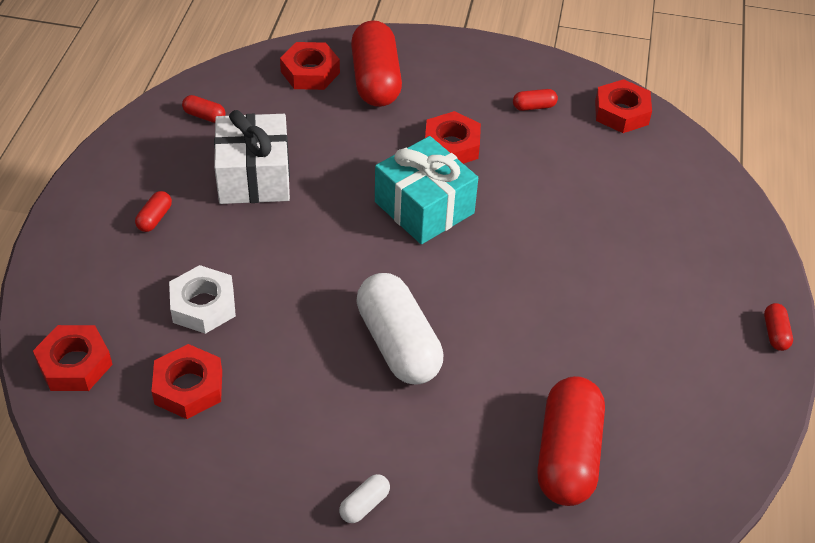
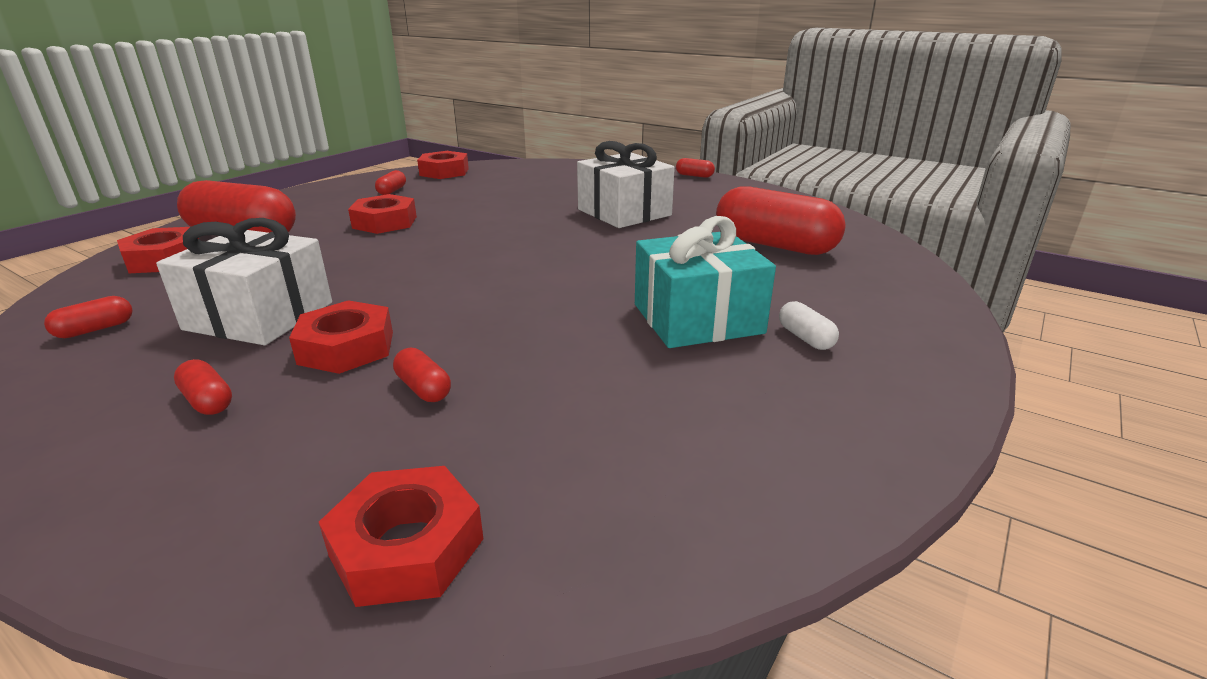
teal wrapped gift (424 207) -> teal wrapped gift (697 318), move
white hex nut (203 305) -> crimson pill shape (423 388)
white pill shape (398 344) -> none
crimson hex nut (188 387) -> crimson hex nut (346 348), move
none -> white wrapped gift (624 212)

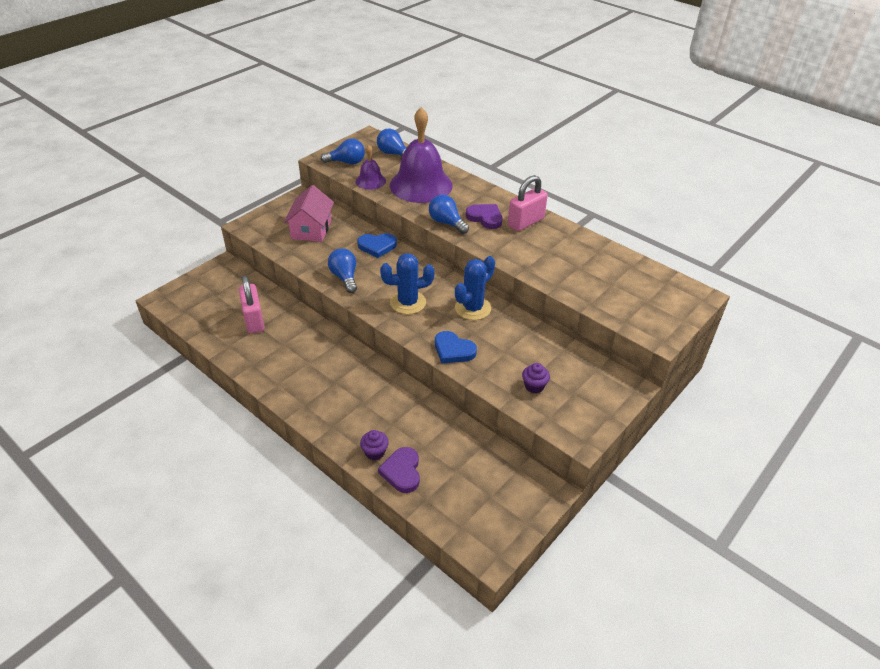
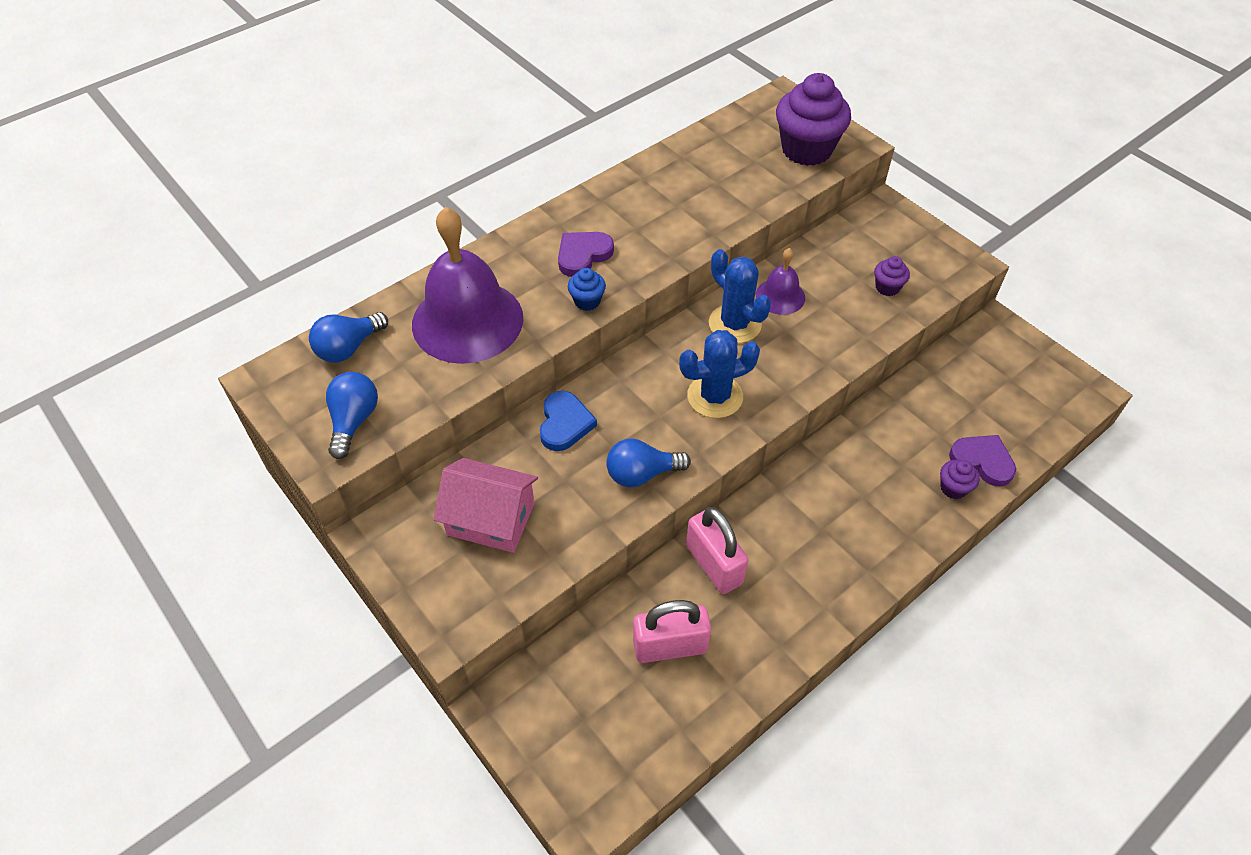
purple hand bell (370 181) -> purple hand bell (780 296), move
rosy small lock (525 222) -> rosy small lock (714 564), move
cobalt bulb (446 223) -> cobalt muffin (587 301)
cobalt prickly plant (408 302) -> cobalt prickly plant (715 396), 75 degrees clockwise
cobalt heart shape (453 350) -> none
purple heart shape (402 472) -> purple heart shape (982 461), 150 degrees counterclockwise
none -> purple muffin (806 149)

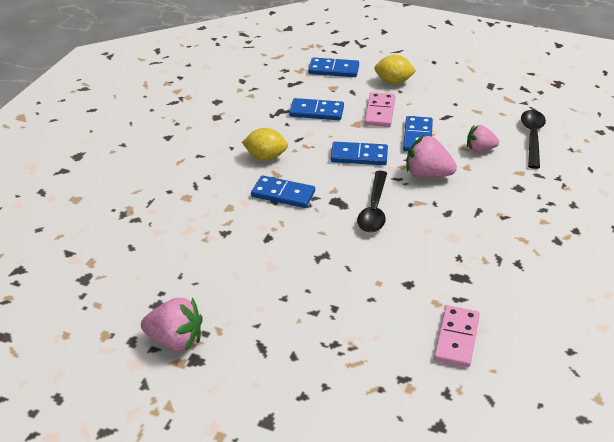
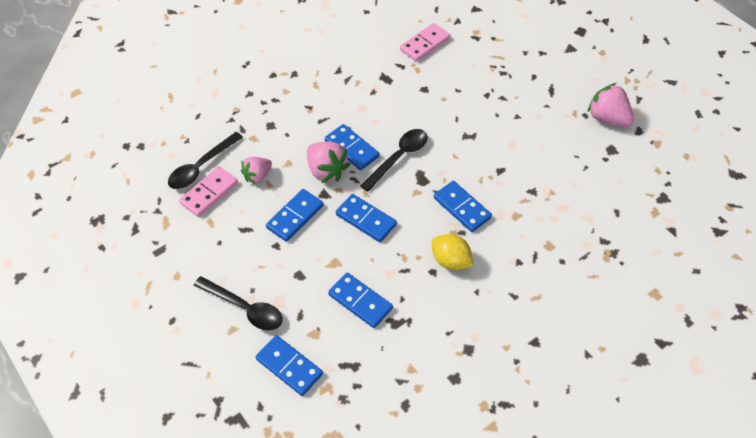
golden citrus fruit (394 82) -> black teaspoon (245 308)
rosy domino piece (380 112) -> rosy domino piece (209 193), move
rosy toy strawberry (480 149) -> rosy toy strawberry (257 176), 105 degrees clockwise
none -> cobalt domino piece (352 149)

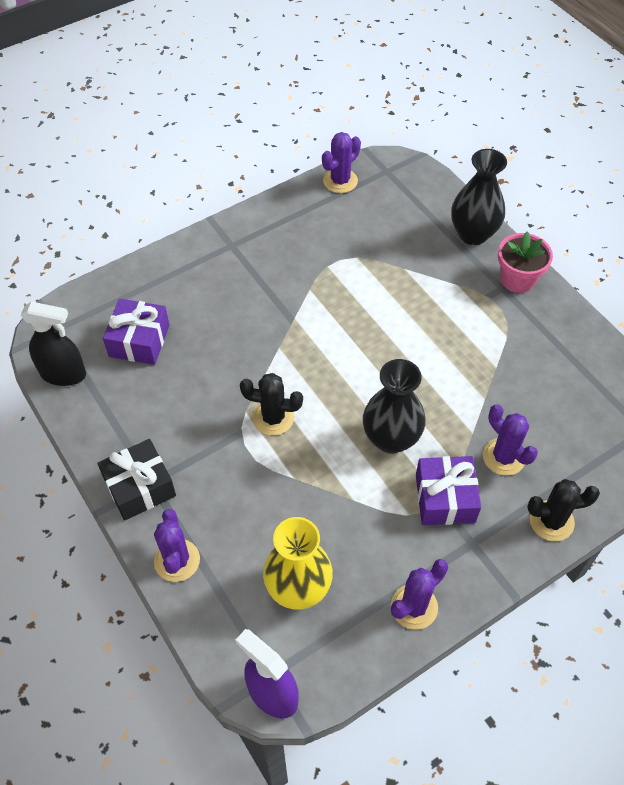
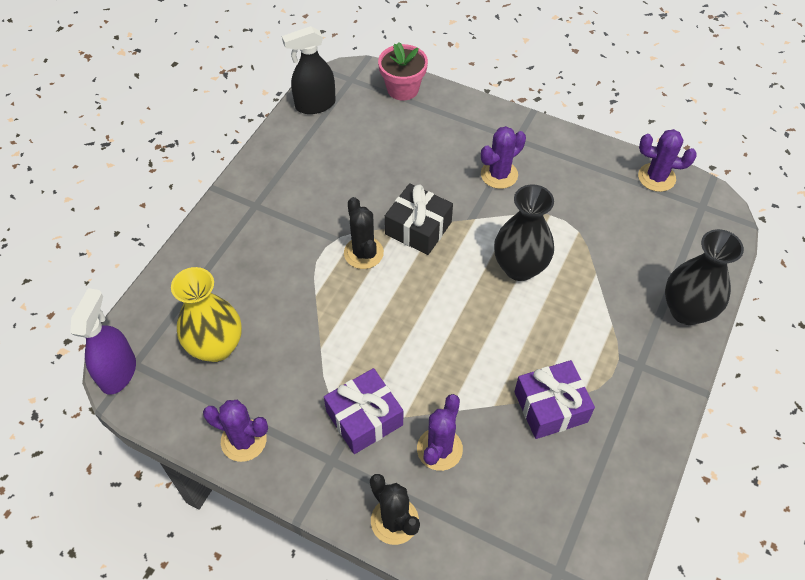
rosy flower pot (517 279) -> rosy flower pot (402 89), move
purple wrapped gift (139 341) -> purple wrapped gift (550 407), move
black spray bottle (63 374) -> black spray bottle (315 105), 90 degrees clockwise
black tall vase (391 439) -> black tall vase (519 267), move
black wrapped gift (139 487) -> black wrapped gift (418 228), move
purple prickly plant (177 560) -> purple prickly plant (499 174), move

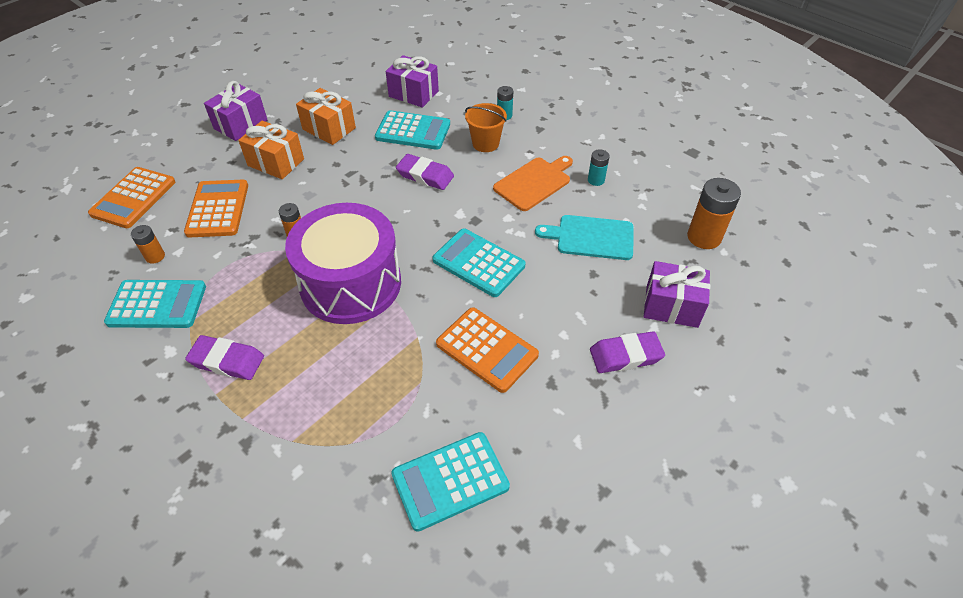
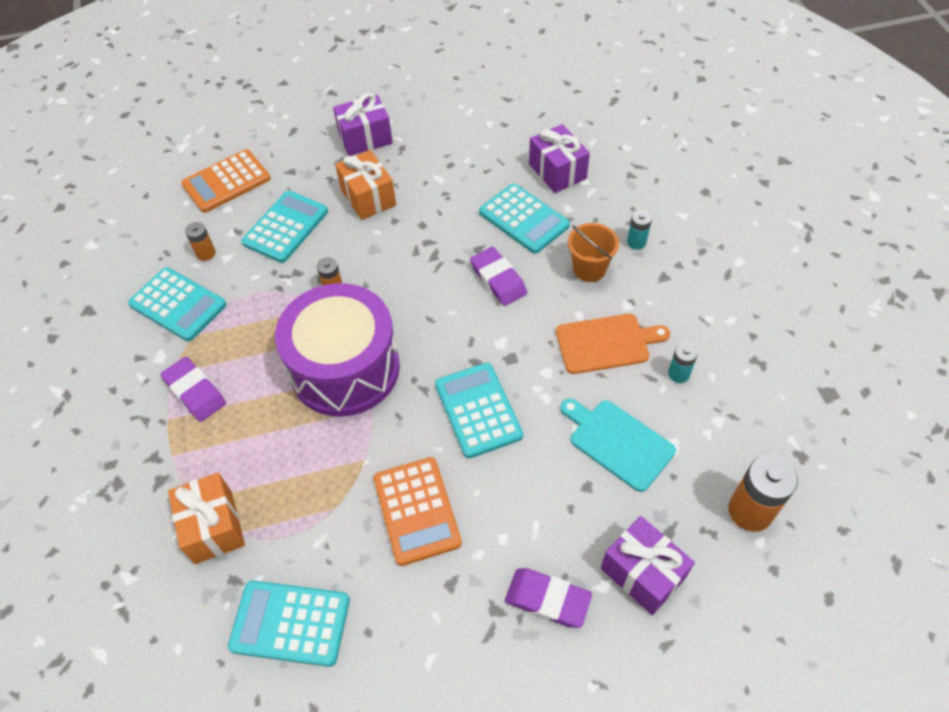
bright orange wrapped gift (329 129) -> bright orange wrapped gift (213 527), move
bright orange pocket calculator (218 209) -> teal pocket calculator (286 227)

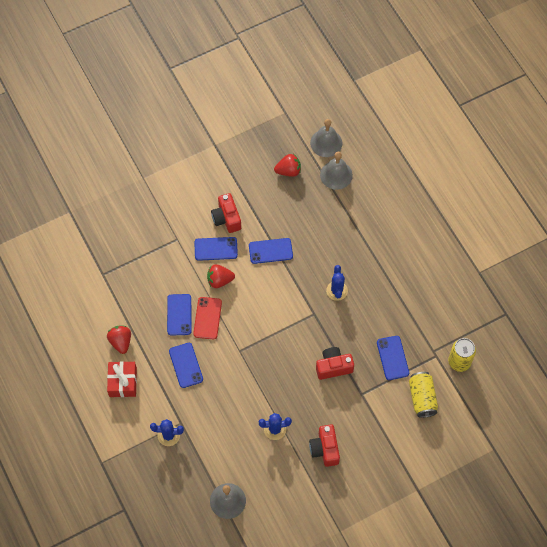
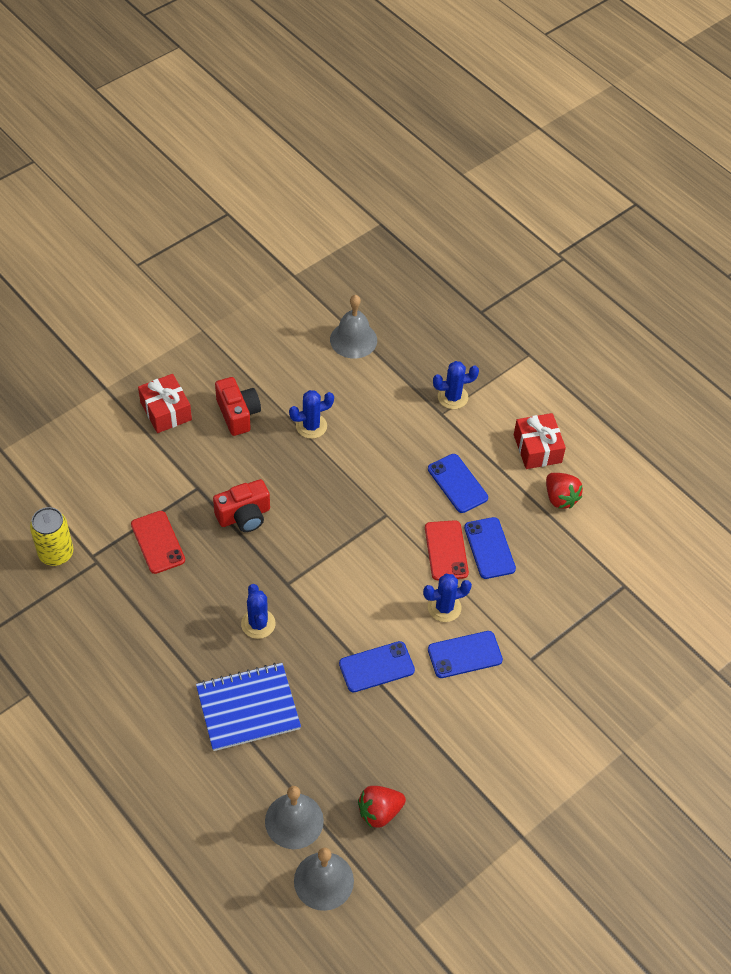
crimson camera (226 218) -> none
crimson toy strawberry (219 280) -> cobalt prickly plant (444 607)
cobalt mobile phone (392 358) -> crimson mobile phone (158 542)
golden can (422 398) -> none
none -> crimson wrapped gift (166 411)
none -> cobalt notepad (248 708)

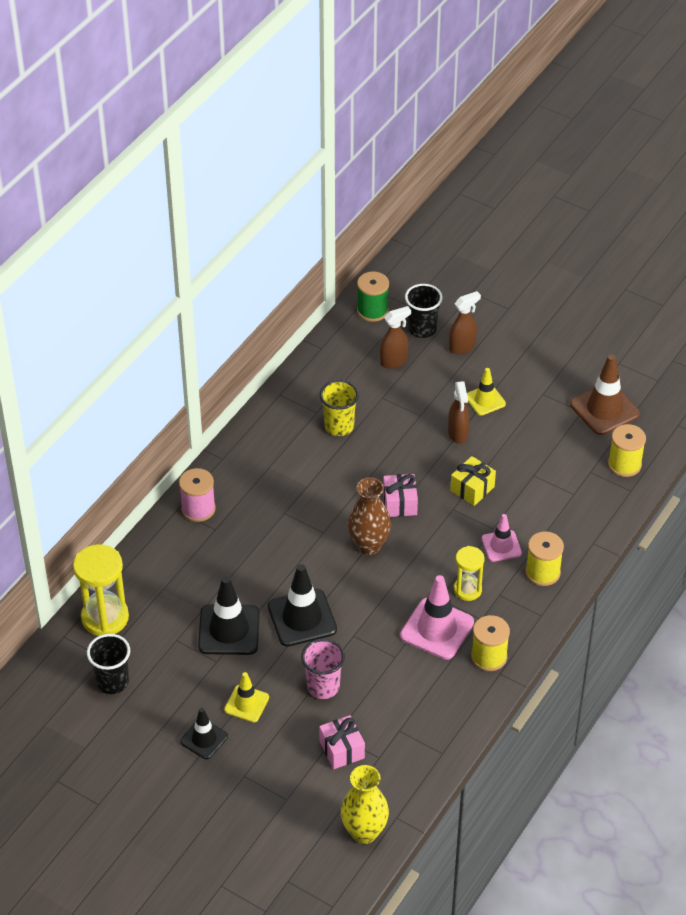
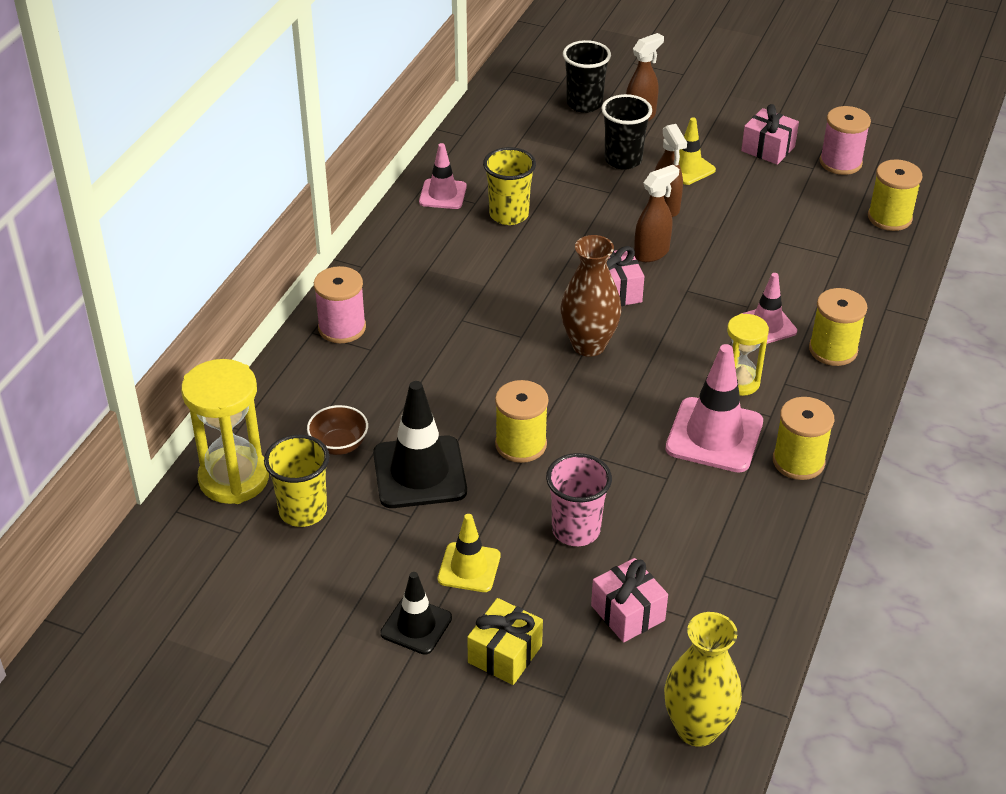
emerald reel of thread (372 310) -> none
brown spray bottle (394 361) -> brown spray bottle (652 253), move
brown road cone (604 409) -> rosy reel of thread (840 162)
golden wrapped gift (472 489) -> golden wrapped gift (505 654), move
black road cone (302 618) -> golden reel of thread (521 444)
black cup (112 682) -> black cup (623 160), move
none -> rosy wrapped gift (768 149)
none -> rosy road cone (442 194)
none -> brown bowl (339 445)
none -> golden cup (303 511)

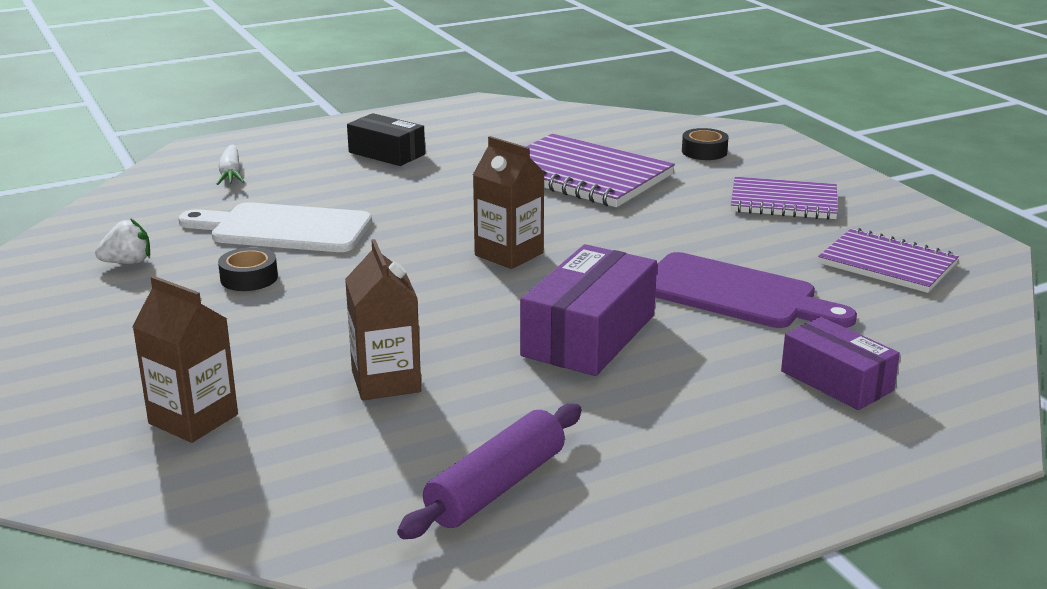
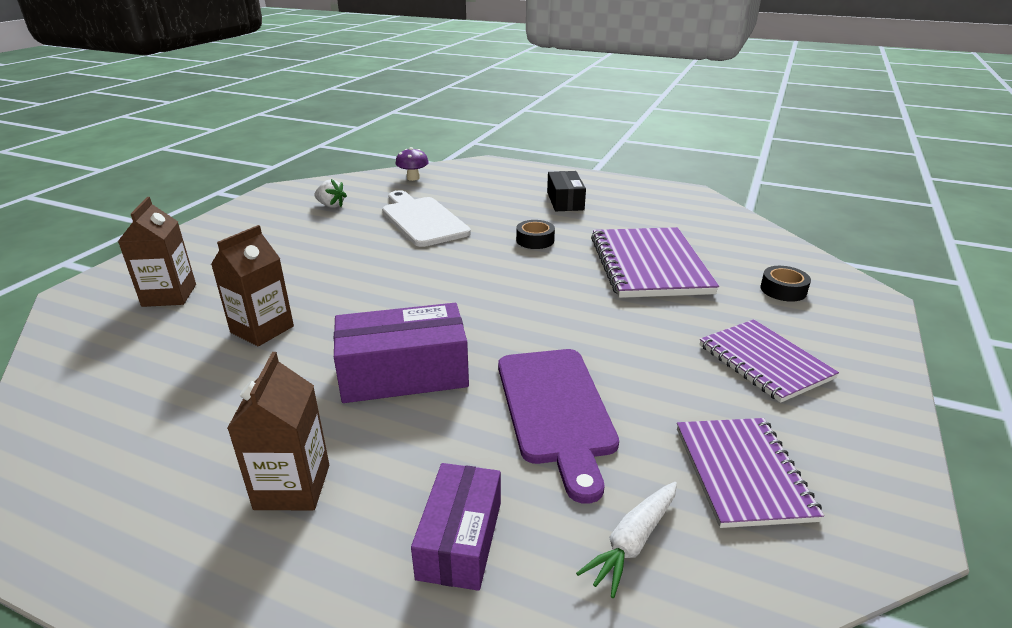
brown milk carton (509 254) -> brown milk carton (292 487), move
white root vegetable (231 174) -> white root vegetable (632 542), move
black roll of tape (249 278) -> black roll of tape (535 240), move
purple rolling pin (496 487) -> none
none -> purple fungus (413 178)

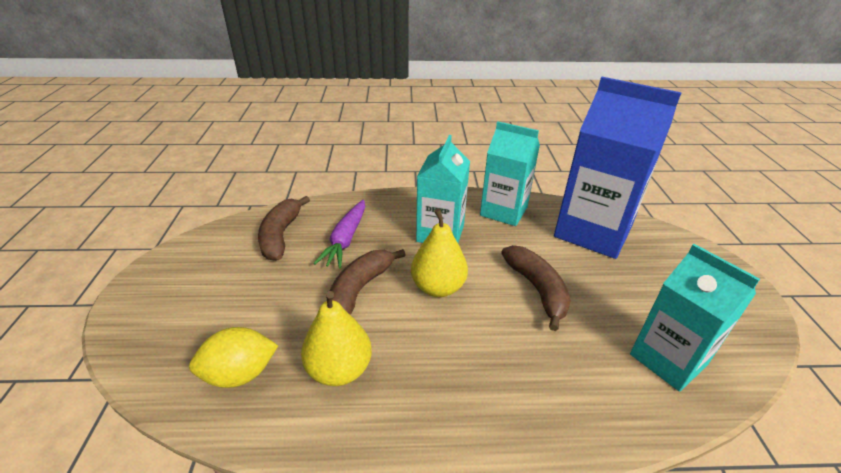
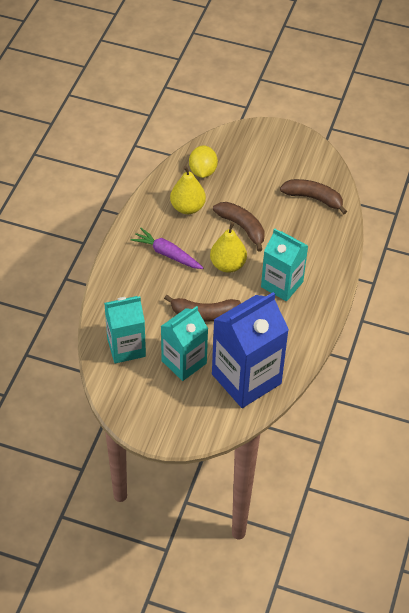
teal milk carton (503 211) -> teal milk carton (184 362), move
purple root vegetable (346 239) -> purple root vegetable (167 254), move

